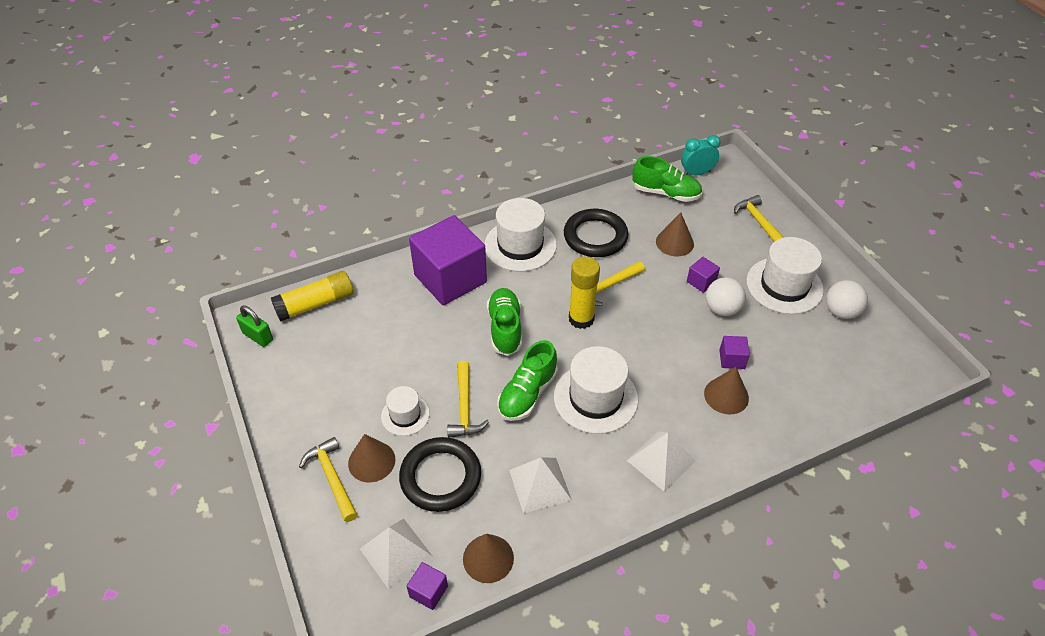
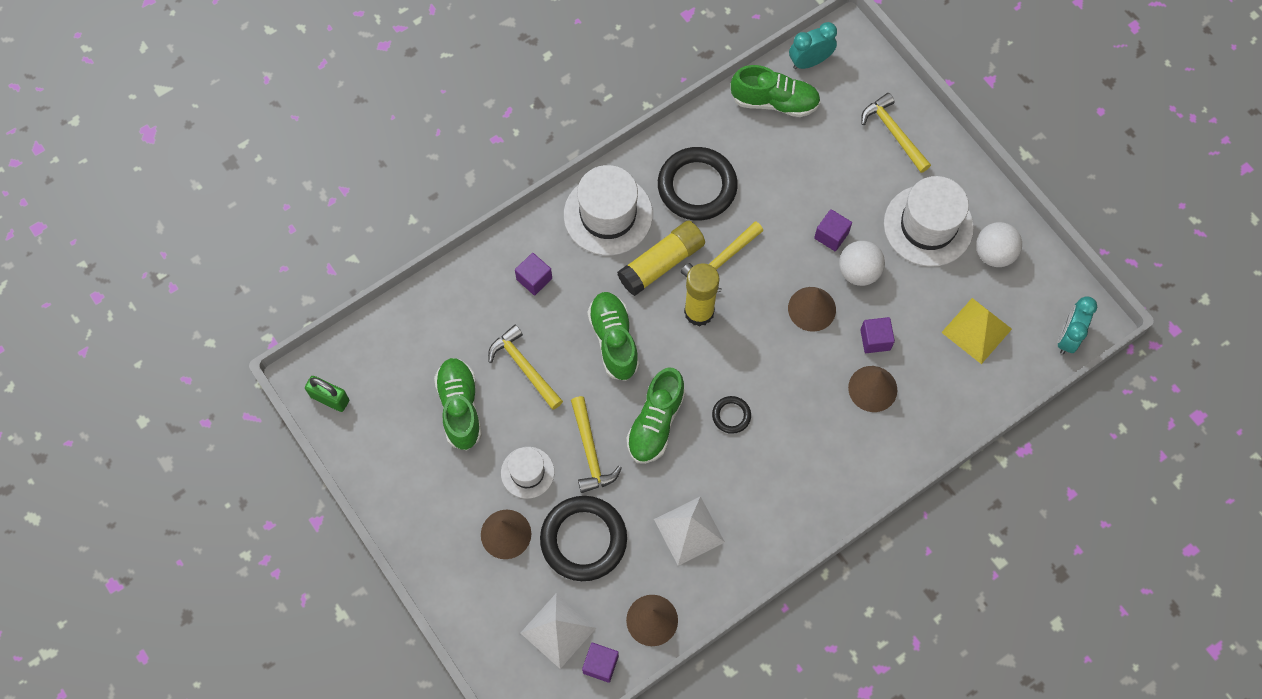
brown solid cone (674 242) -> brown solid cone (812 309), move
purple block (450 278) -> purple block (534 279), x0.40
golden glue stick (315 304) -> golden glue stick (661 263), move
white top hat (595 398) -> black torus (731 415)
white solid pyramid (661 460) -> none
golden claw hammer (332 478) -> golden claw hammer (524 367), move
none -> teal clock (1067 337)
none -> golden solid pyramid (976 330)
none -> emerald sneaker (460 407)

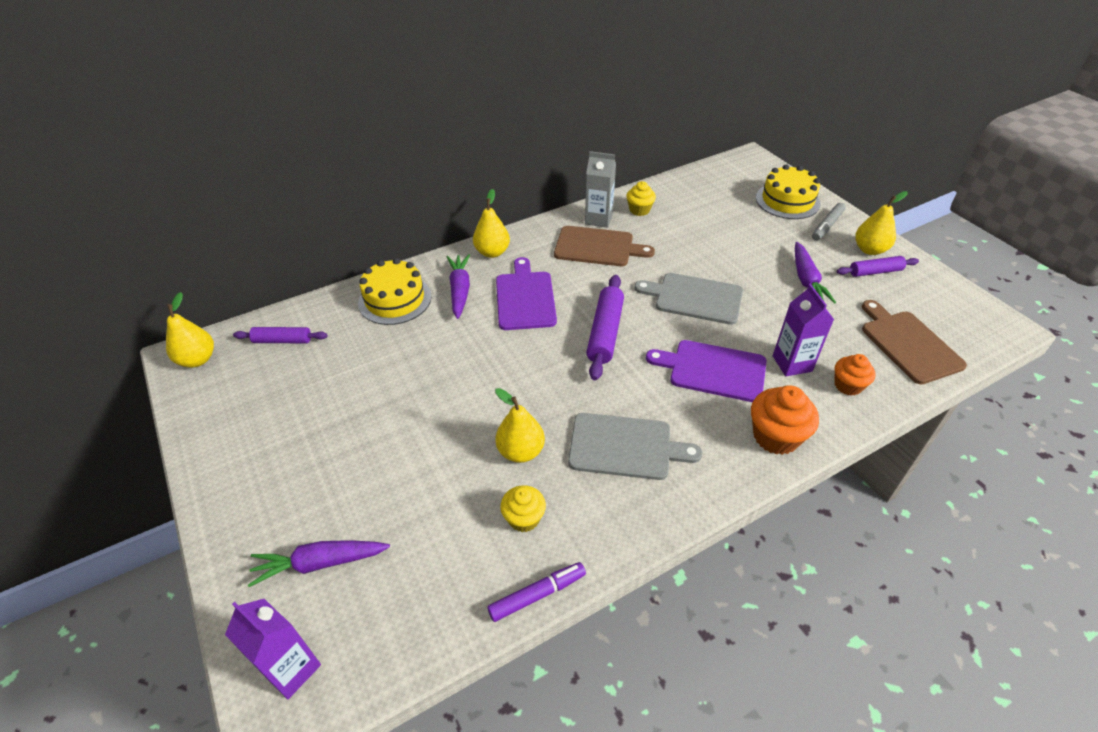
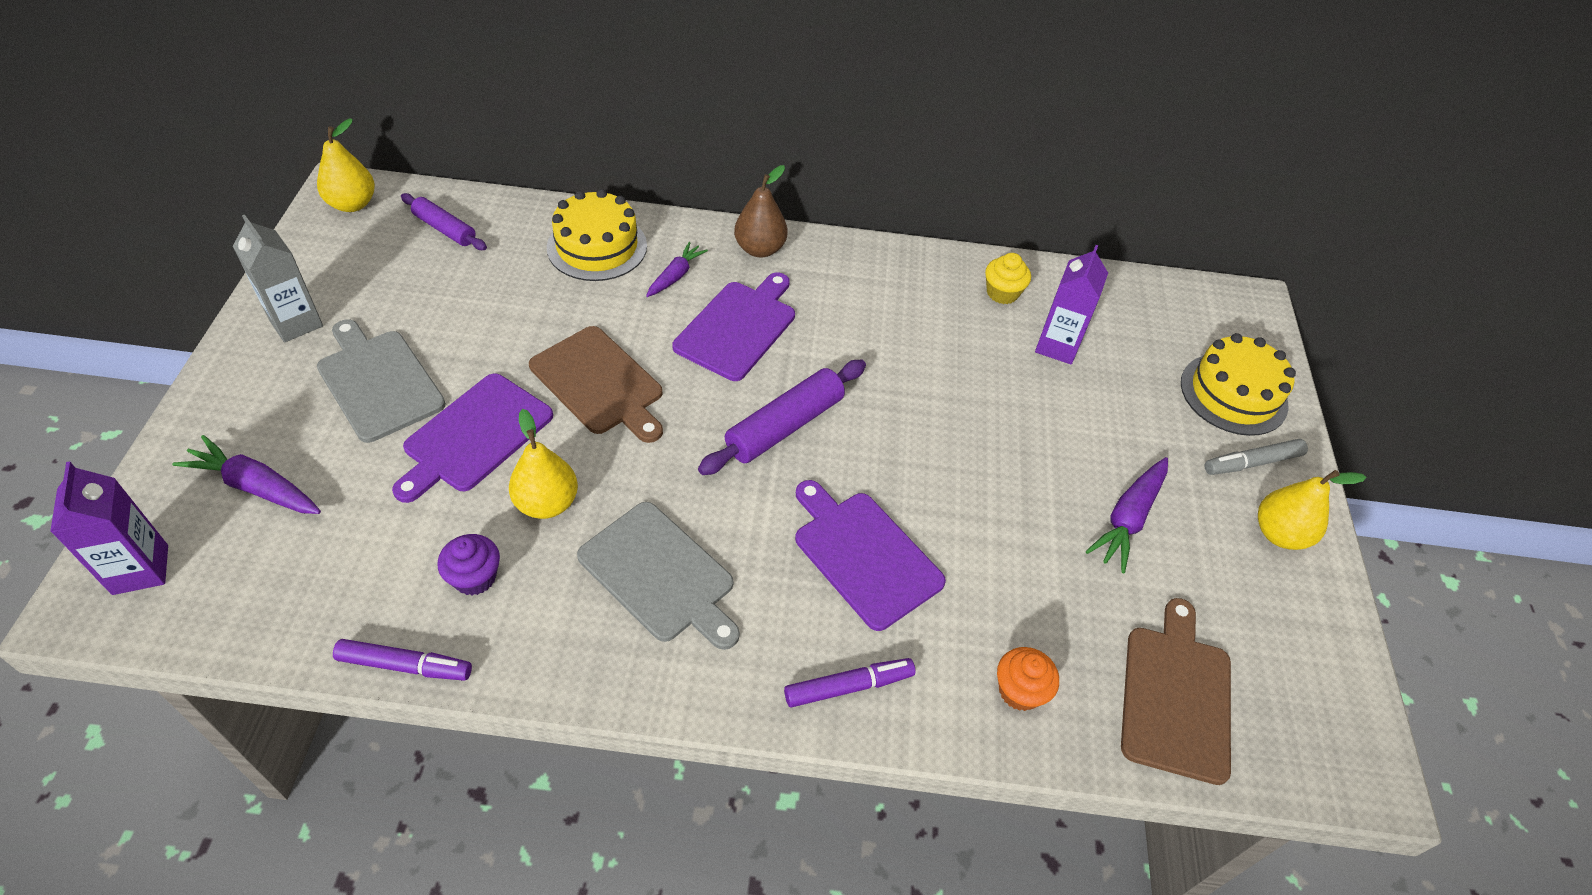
grey milk carton (598 219) -> grey milk carton (296 323), move
golden pear (492 252) -> brown pear (760 249)
brown cutting board (597 247) -> brown cutting board (599 383), move
purple root vegetable (460 291) -> purple root vegetable (675 276), x0.66
purple rolling pin (875 271) -> none
grey cutting board (694 298) -> grey cutting board (379 382), move
purple milk carton (792 363) -> purple milk carton (1057 346), move
bright orange muffin (776 436) -> purple marker pen (848 687)
golden muffin (524 518) -> purple muffin (475 577)
none -> purple cutting board (474 436)

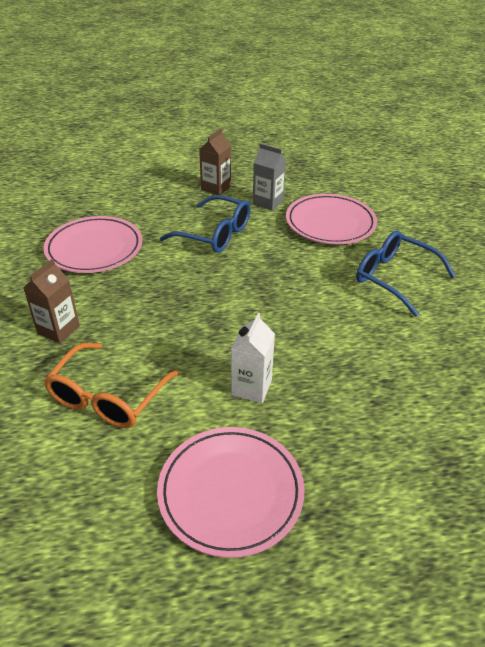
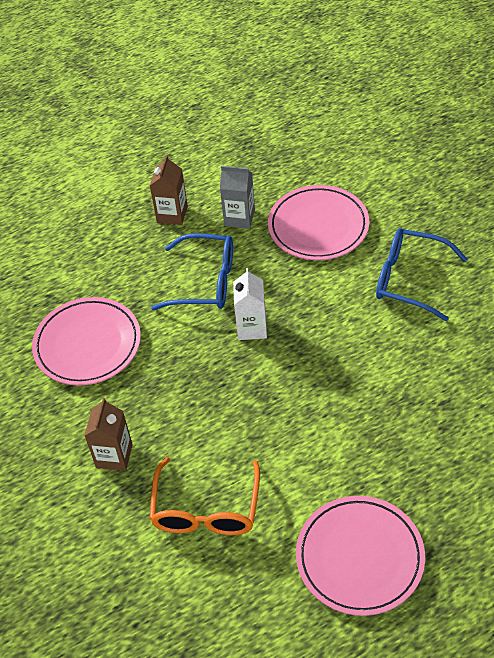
white milk carton (251 387) -> white milk carton (252 328), move

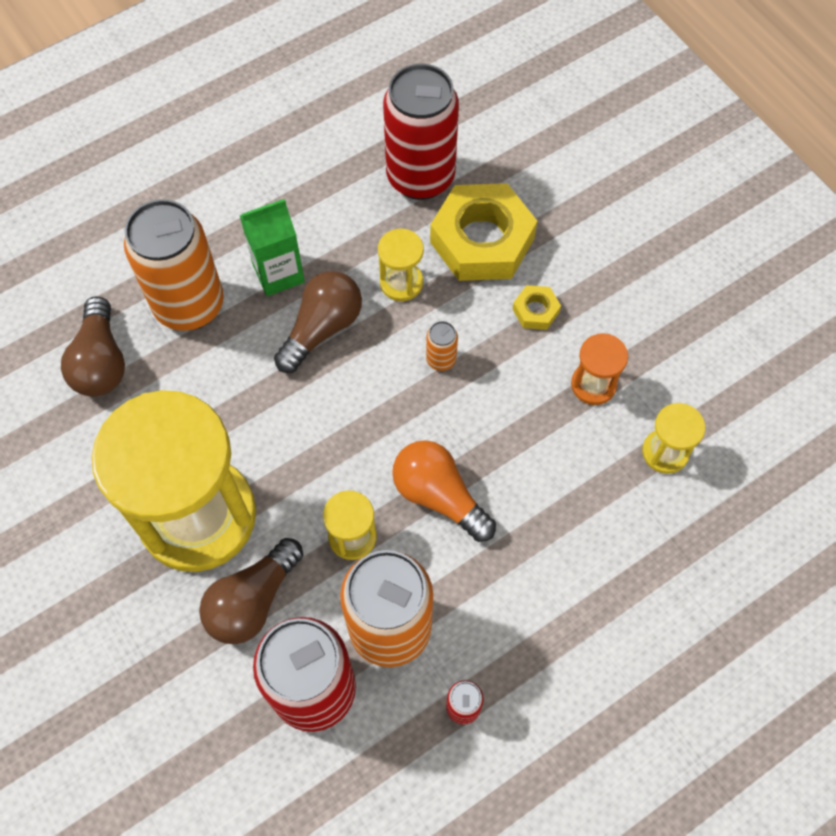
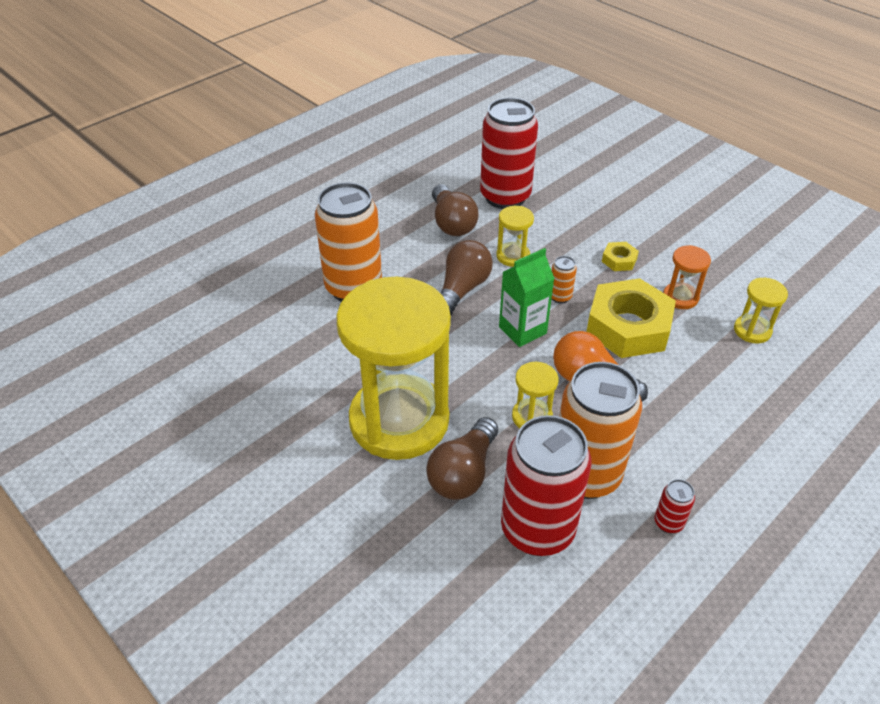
golden hex nut (482 240) -> golden hex nut (628 327), move
emerald milk carton (278 273) -> emerald milk carton (522 330), move
brown bulb (101 362) -> brown bulb (452 223), move

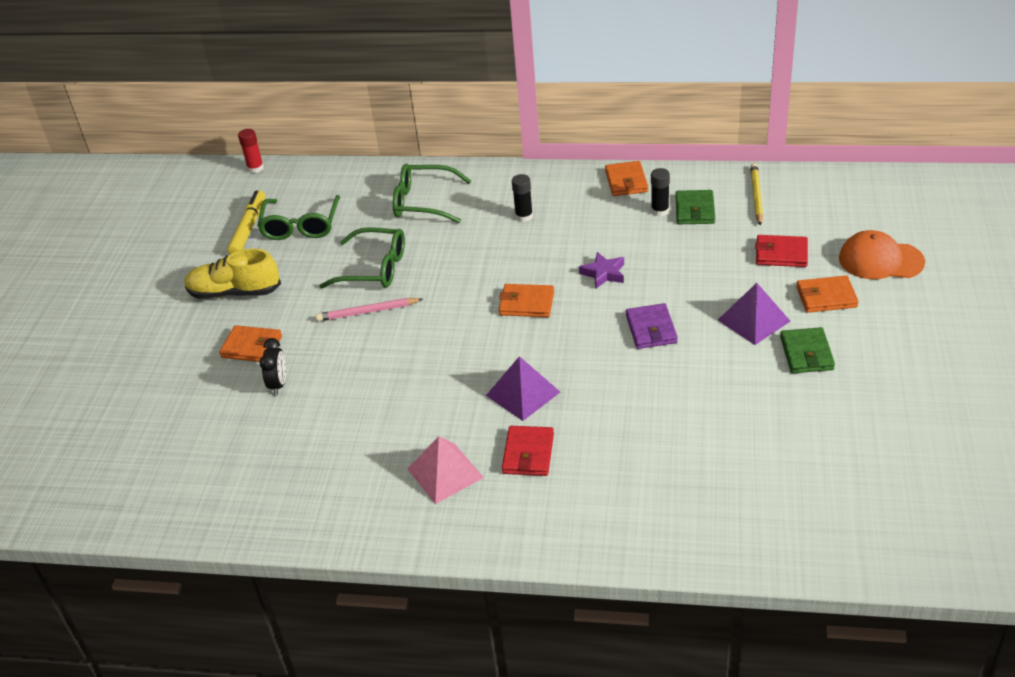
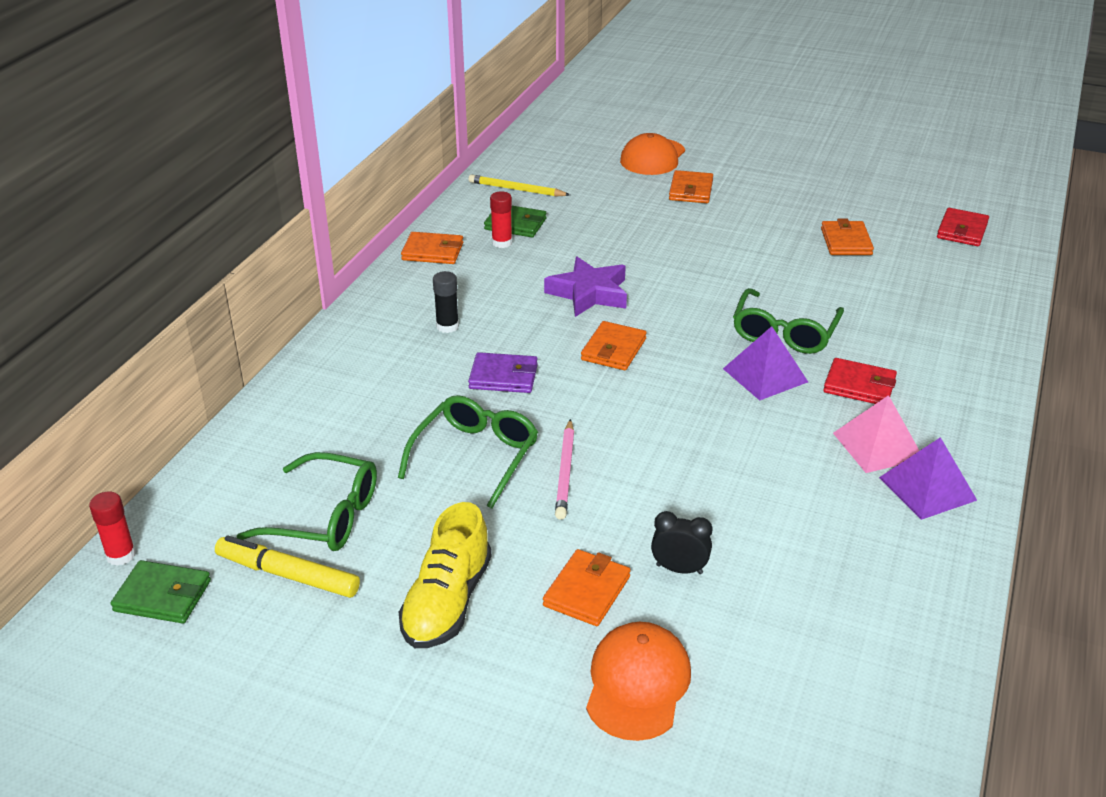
emerald spectacles (423 202) -> emerald spectacles (784 333), move
black glue stick (660 211) -> crimson glue stick (502 242)
crimson card wallet (781 254) -> crimson card wallet (962 230), move
purple star (603 273) -> purple star (589 293), x1.58
purple solid pyramid (753 320) -> purple solid pyramid (927 488), move
purple card wallet (651 329) -> purple card wallet (503 377), move
emerald card wallet (806 353) -> emerald card wallet (163 596), move
none -> bright orange card wallet (846 242)
none -> bright orange cap (637 684)

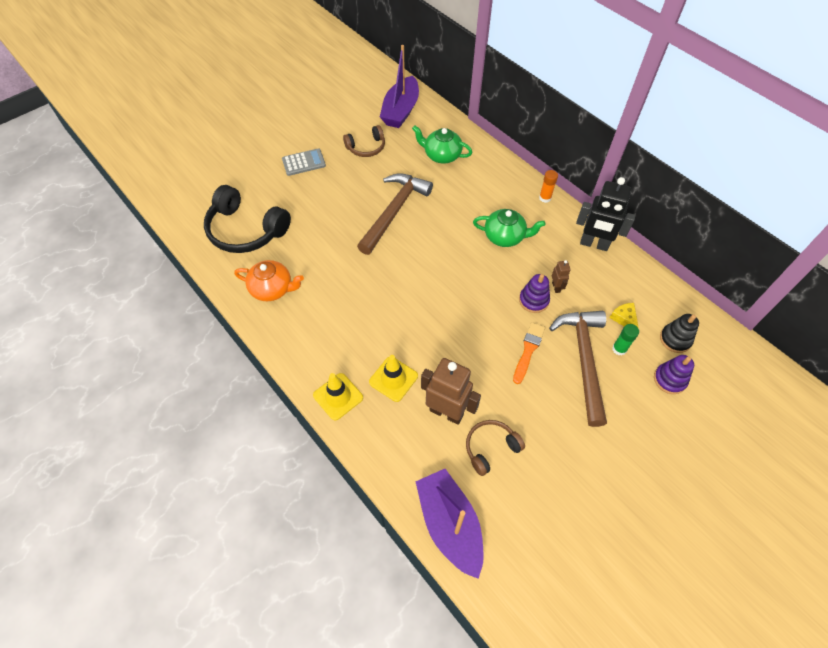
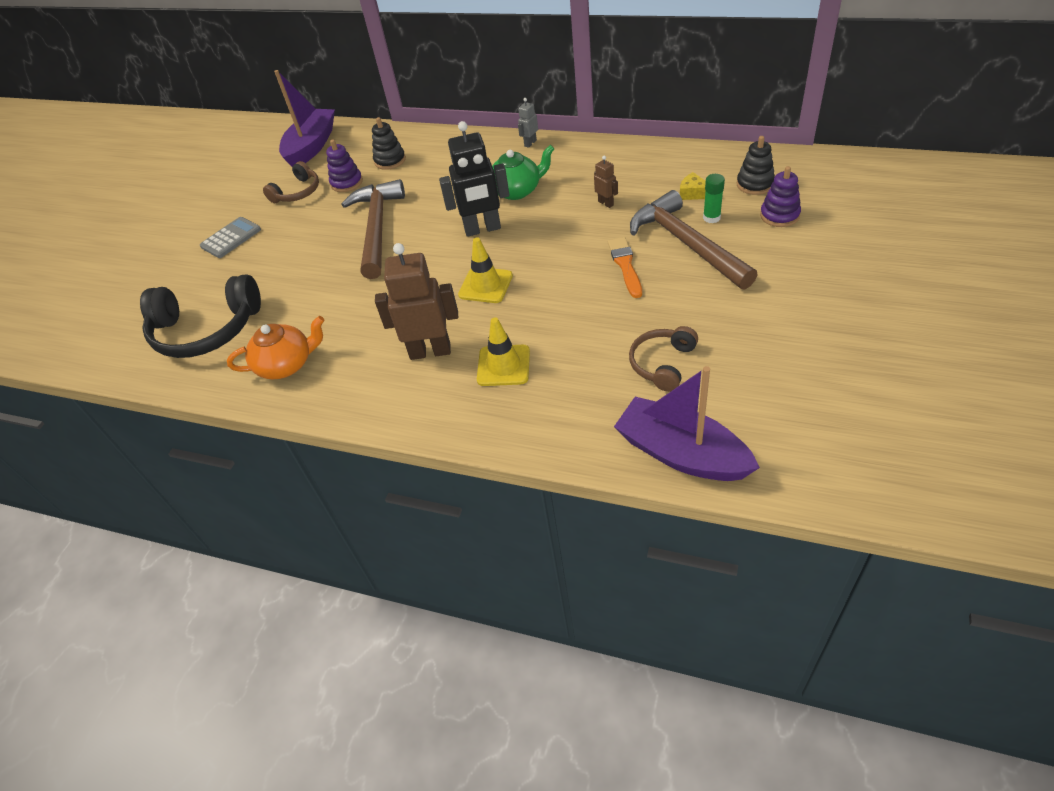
purple sailboat (400 111) -> purple sailboat (311 147), 150 degrees counterclockwise
emerald tea pot (441 155) -> black stacking rings (390 160)
bright orange glue stick (545 198) -> grey robot (530 143)
black robot (594 244) -> black robot (482 229), move
purple stacking rings (533 300) -> purple stacking rings (346 183), move
brown robot (446 412) -> brown robot (430 351), move
golden road cone (338 396) -> golden road cone (485 285), move

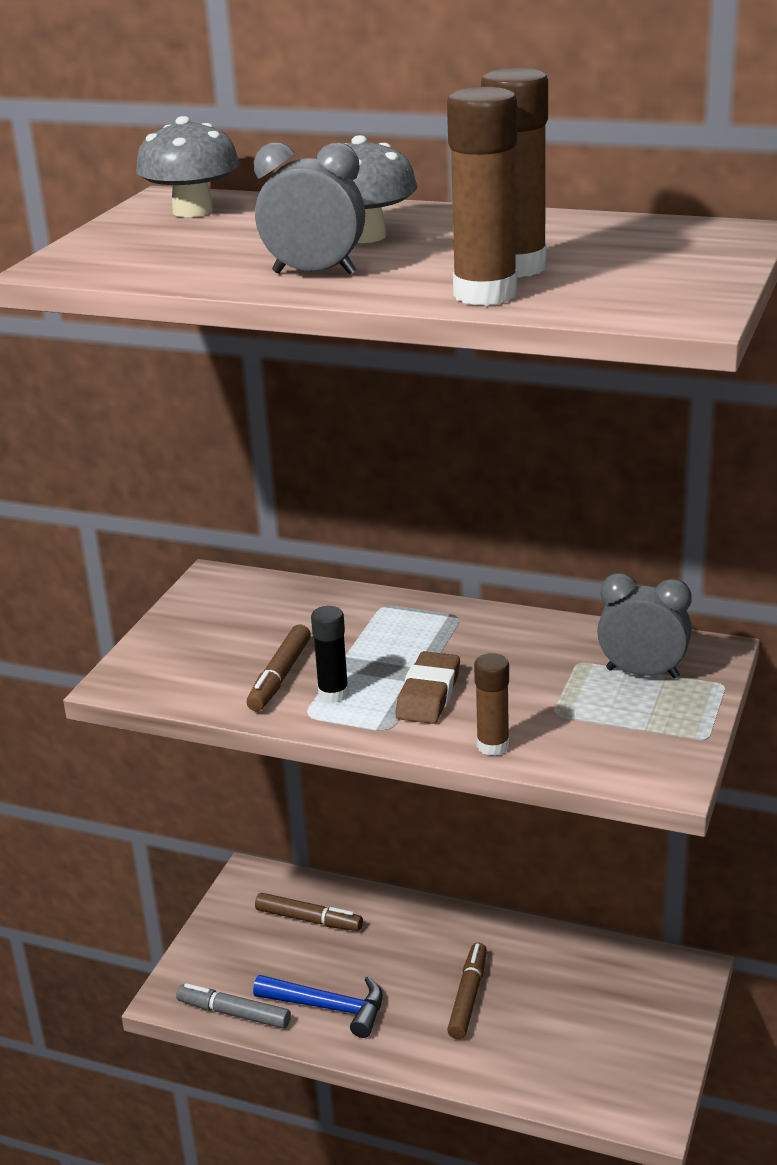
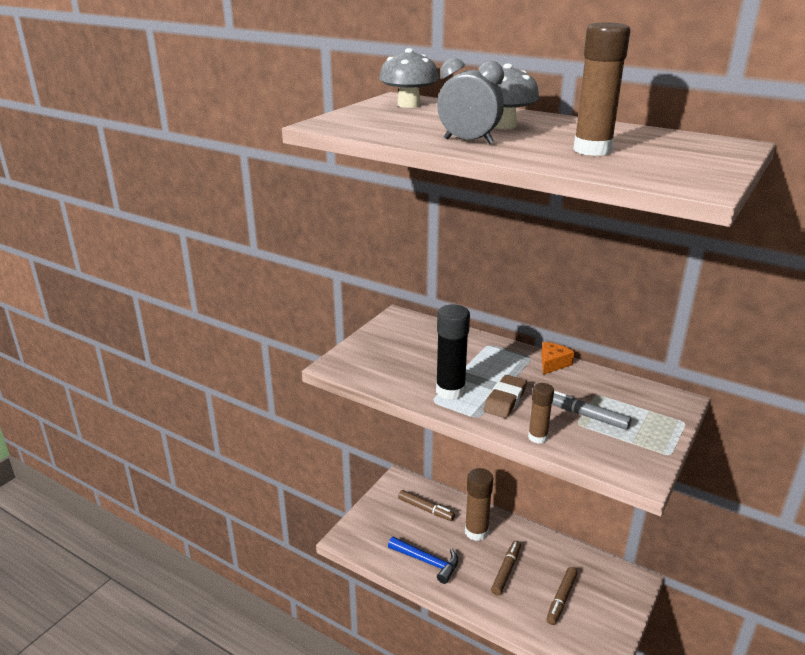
brown glue stick (485 294) -> brown glue stick (476 532), move
grey clock (642 673) -> none
black glue stick (333 694) -> black glue stick (450 391), x1.67
brown marker pen (280 676) -> brown marker pen (561 599), move
grey marker pen (234 1013) -> grey marker pen (587 416), move
none -> bright orange cheese wedge (553 363)

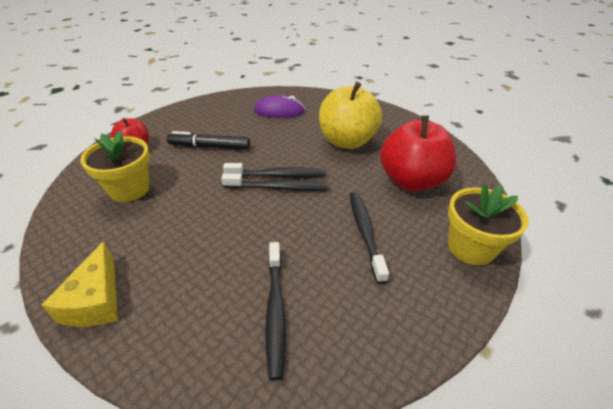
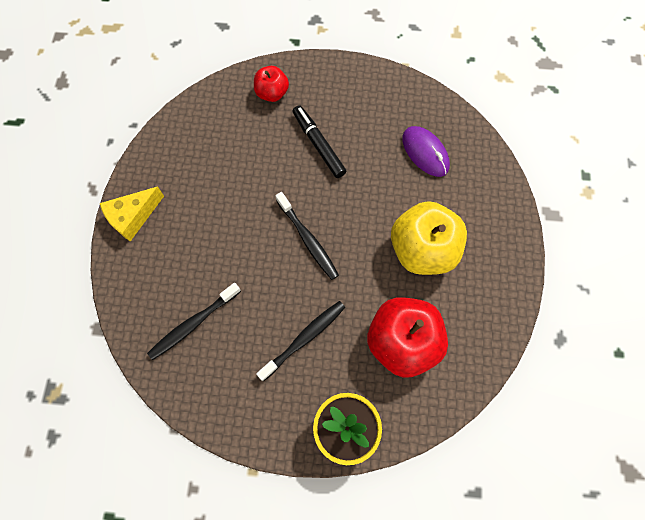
golden flower pot (129 189) -> none
black dental brush (278 175) -> none

